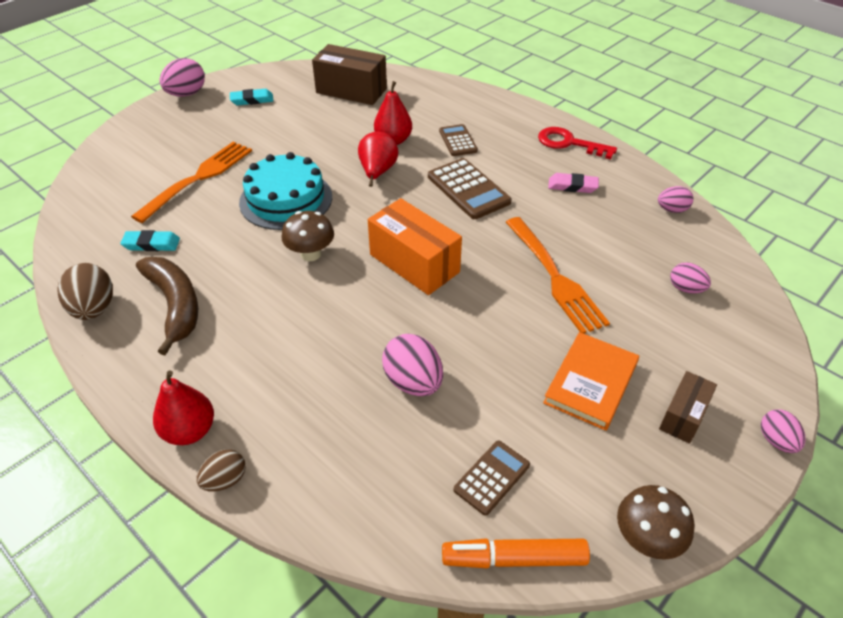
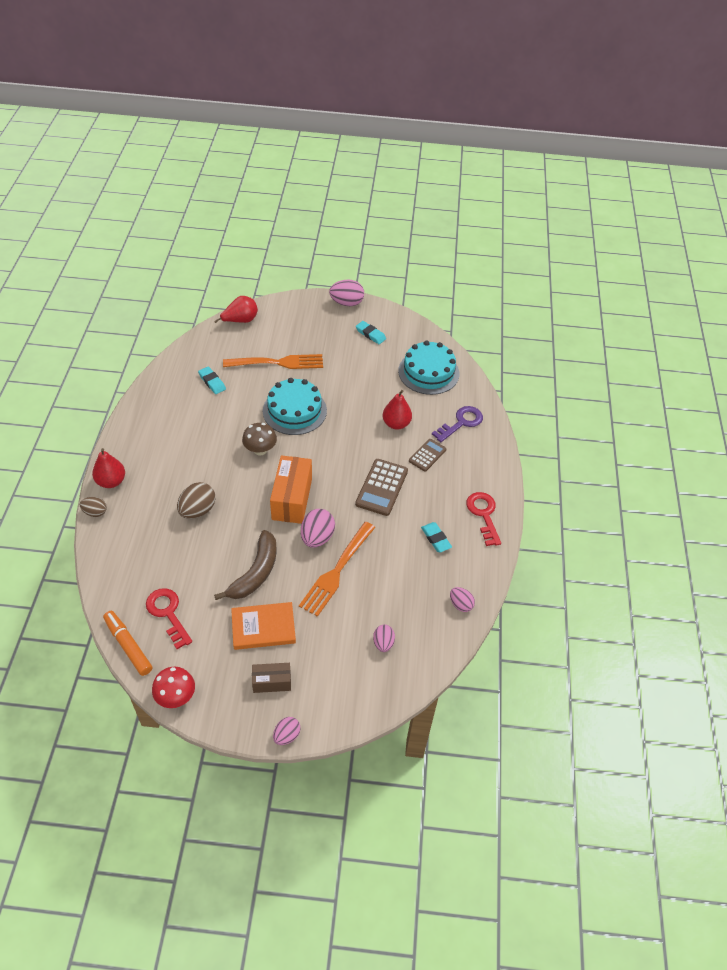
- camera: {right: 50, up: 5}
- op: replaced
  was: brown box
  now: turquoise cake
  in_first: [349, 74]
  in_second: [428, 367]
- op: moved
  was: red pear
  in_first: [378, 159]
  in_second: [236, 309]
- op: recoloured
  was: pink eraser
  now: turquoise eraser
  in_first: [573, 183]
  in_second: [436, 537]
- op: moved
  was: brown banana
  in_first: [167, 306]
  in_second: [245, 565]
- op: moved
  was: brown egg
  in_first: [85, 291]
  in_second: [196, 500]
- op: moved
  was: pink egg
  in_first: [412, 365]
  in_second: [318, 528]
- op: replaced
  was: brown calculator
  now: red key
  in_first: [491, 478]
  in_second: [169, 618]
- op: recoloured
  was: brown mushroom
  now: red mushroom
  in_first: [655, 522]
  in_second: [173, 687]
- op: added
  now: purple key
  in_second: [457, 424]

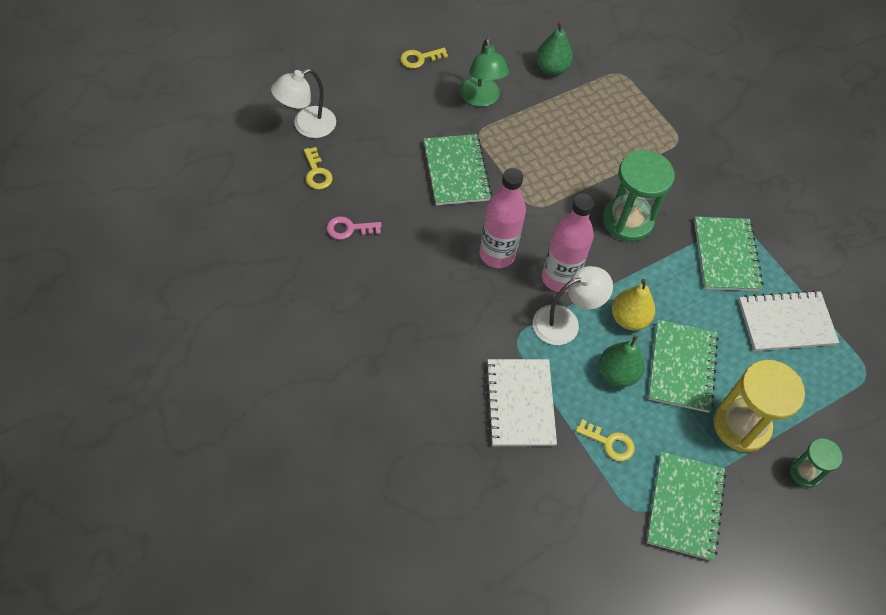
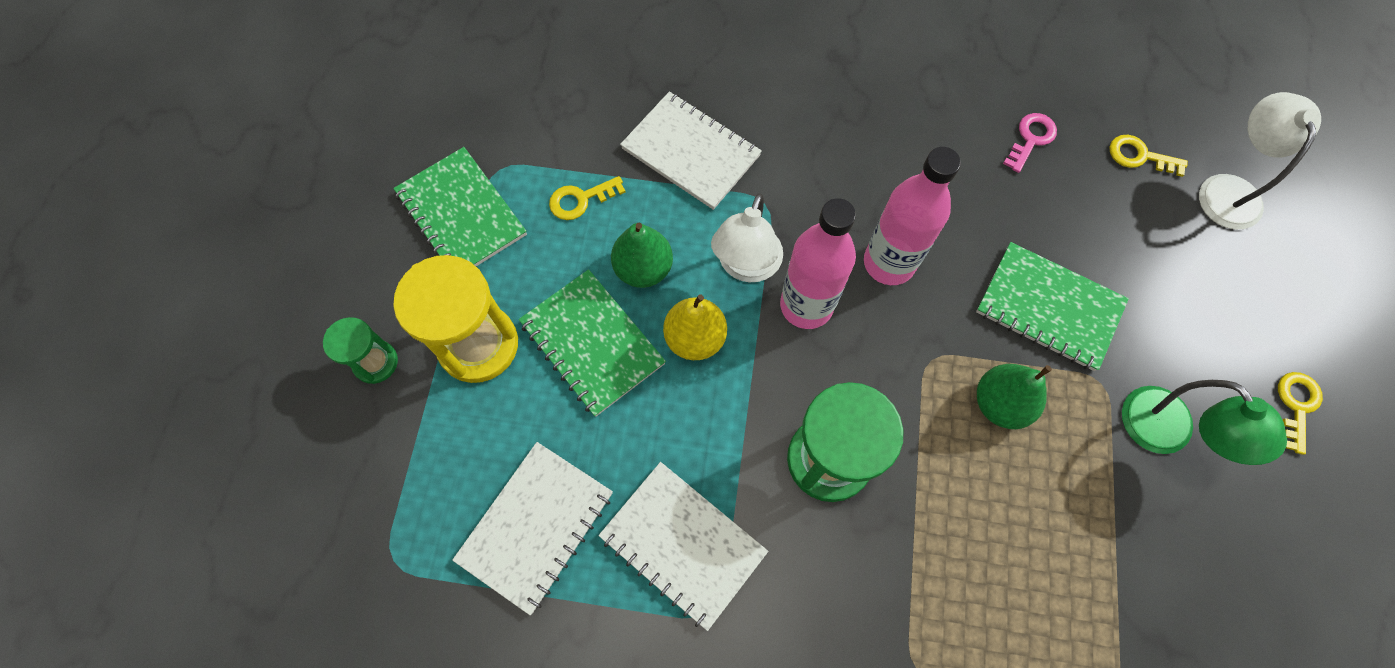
- camera: {right: 135, up: 10}
- op: moved
  was: green pear
  in_first: [554, 48]
  in_second: [1014, 396]
- op: turned
  was: green lamp
  in_first: [484, 72]
  in_second: [1204, 422]
  clockwise: -150
- op: recoloured
  was: green notebook
  now: white notebook
  in_first: [729, 253]
  in_second: [683, 546]

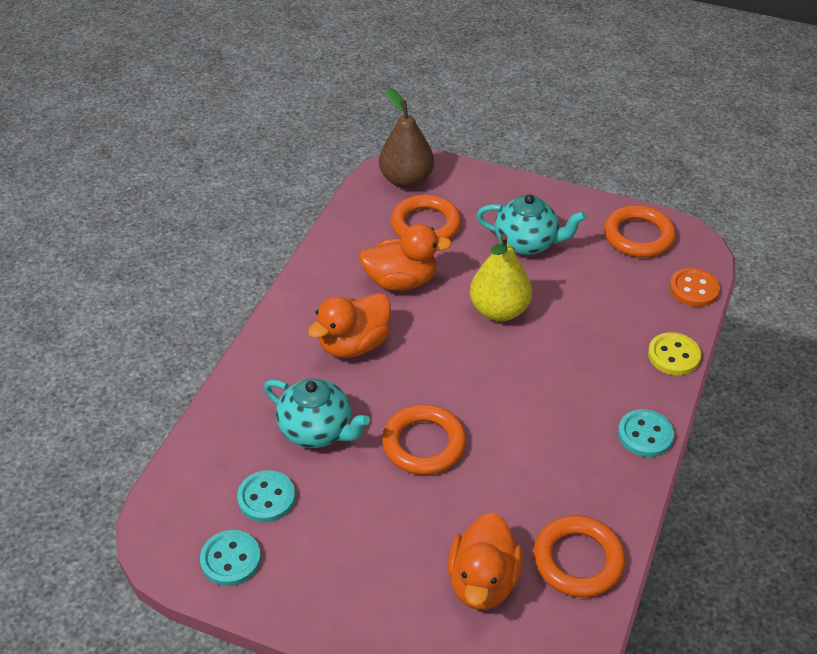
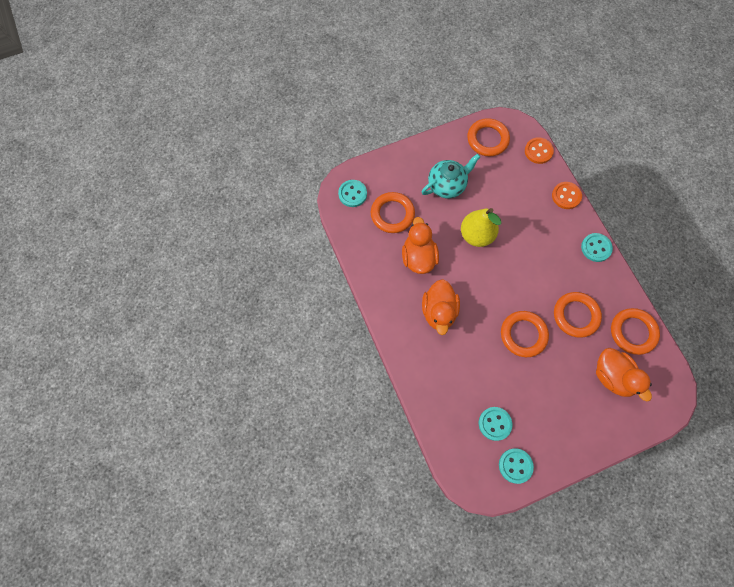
- camera: {right: -45, up: 25}
- op: replaced
  was: brown pear
  now: turquoise button
  in_first: [406, 137]
  in_second: [352, 193]
- op: turned
  was: orange duck
  in_first: [405, 257]
  in_second: [420, 245]
  clockwise: -45
- op: recoloured
  was: yellow button
  now: orange button
  in_first: [674, 353]
  in_second: [567, 195]
- op: removed
  was: turquoise teapot
  in_first: [317, 413]
- op: added
  now: orange ring
  in_second: [578, 315]

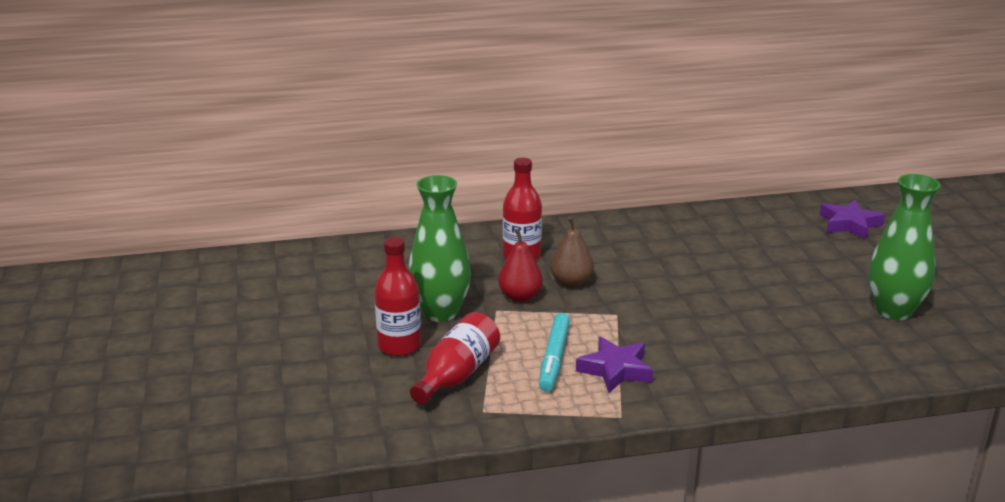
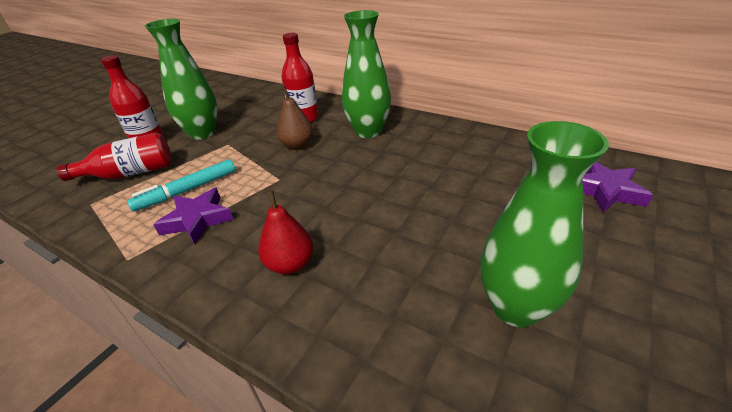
- camera: {right: 45, up: 10}
- op: moved
  was: red pear
  in_first: [520, 265]
  in_second: [285, 232]
- op: added
  now: green vase
  in_second: [366, 74]

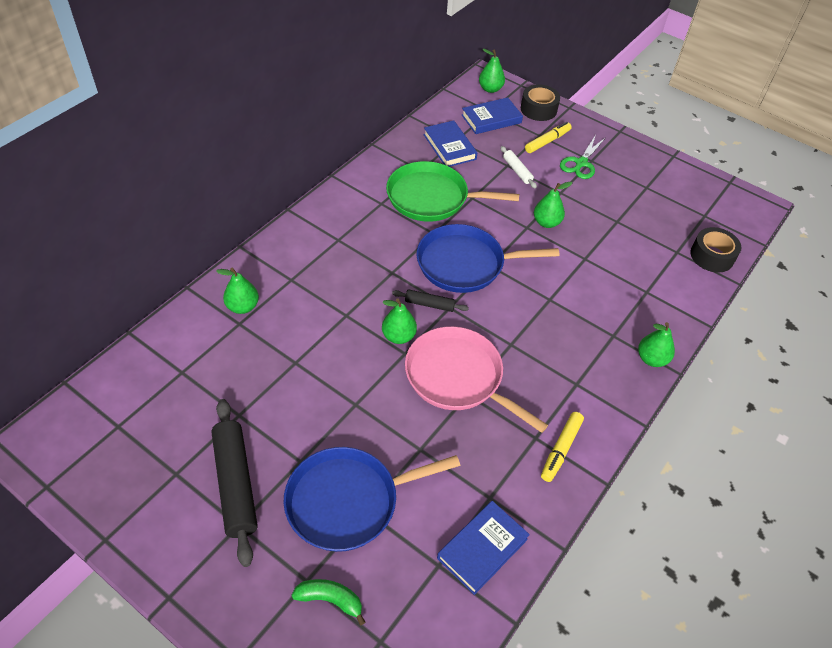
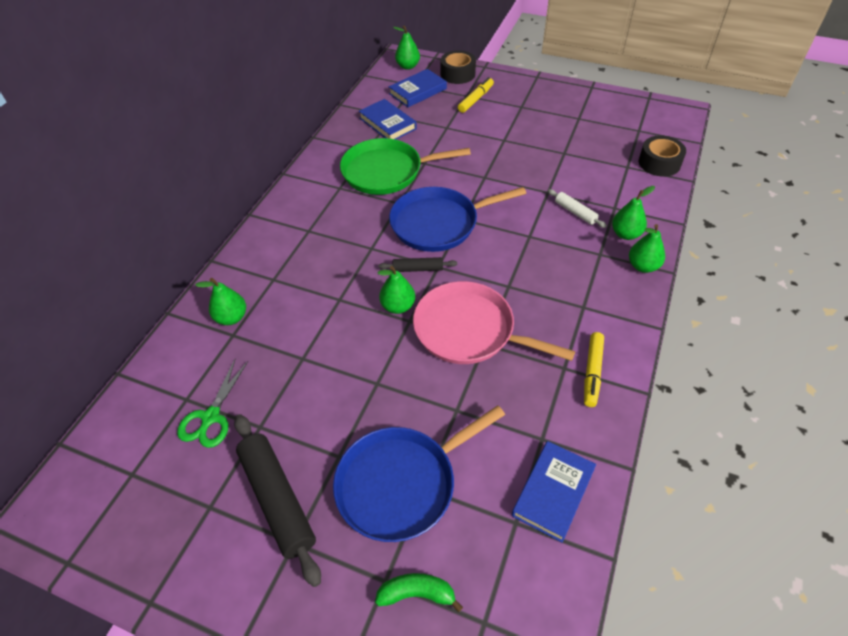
- camera: {right: -10, up: 0}
- op: moved
  was: green scissors
  in_first: [582, 157]
  in_second: [212, 404]
- op: moved
  was: white rolling pin
  in_first: [518, 167]
  in_second: [577, 208]
- op: moved
  was: green pear
  in_first: [553, 205]
  in_second: [633, 213]

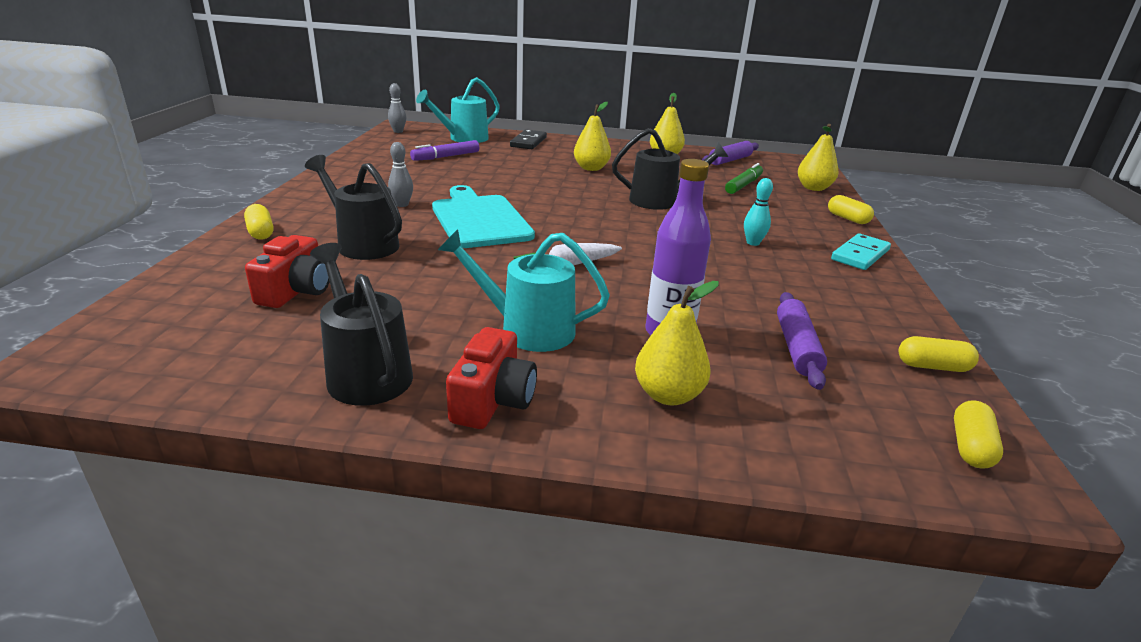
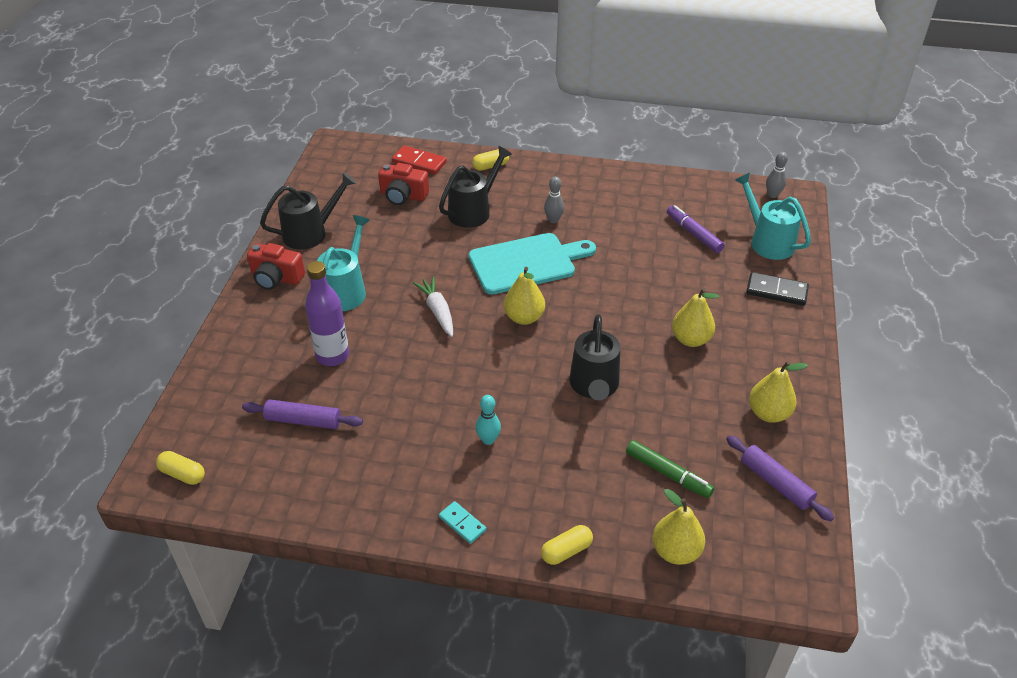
- camera: {right: 95, up: 15}
- op: resized
  was: turquoise domino
  in_first: [861, 252]
  in_second: [462, 522]
  ratio: 0.64
- op: moved
  was: yellow pear
  in_first: [677, 343]
  in_second: [524, 296]
- op: removed
  was: yellow capsule
  in_first: [939, 354]
- op: added
  now: red domino
  in_second: [419, 160]

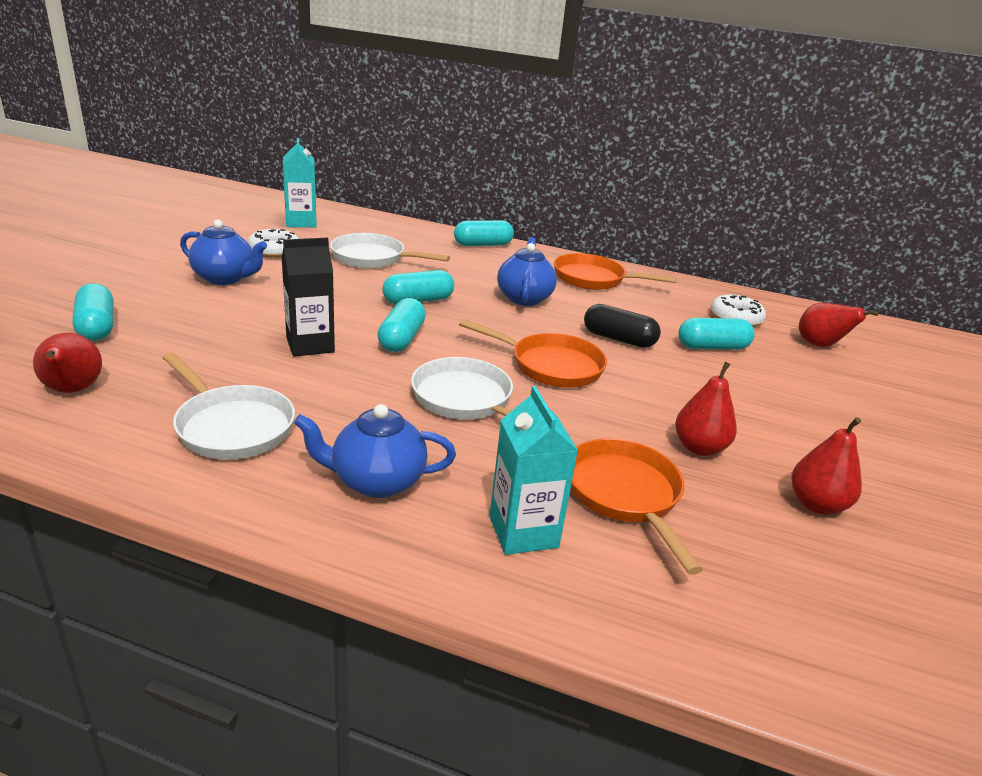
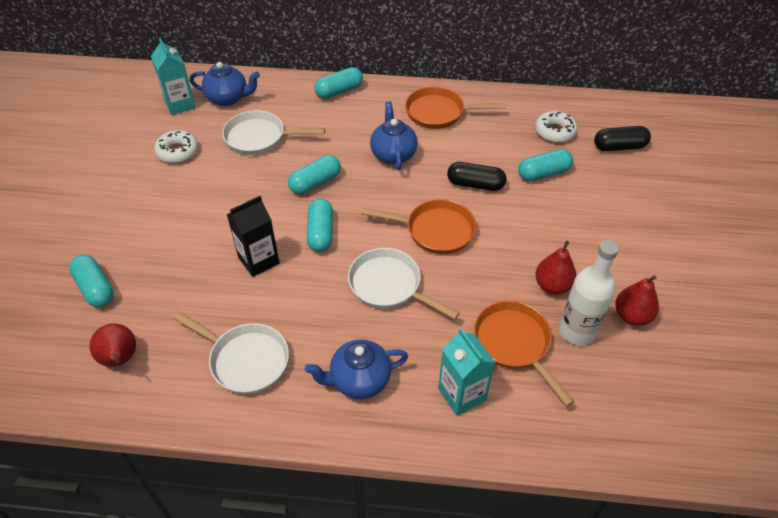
- camera: {right: -10, up: 20}
- op: moved
  was: blue teapot
  in_first: [223, 252]
  in_second: [225, 84]
- op: replaced
  was: red pear
  now: black capsule
  in_first: [839, 325]
  in_second: [622, 138]
- op: added
  now: white bottle
  in_second: [589, 292]

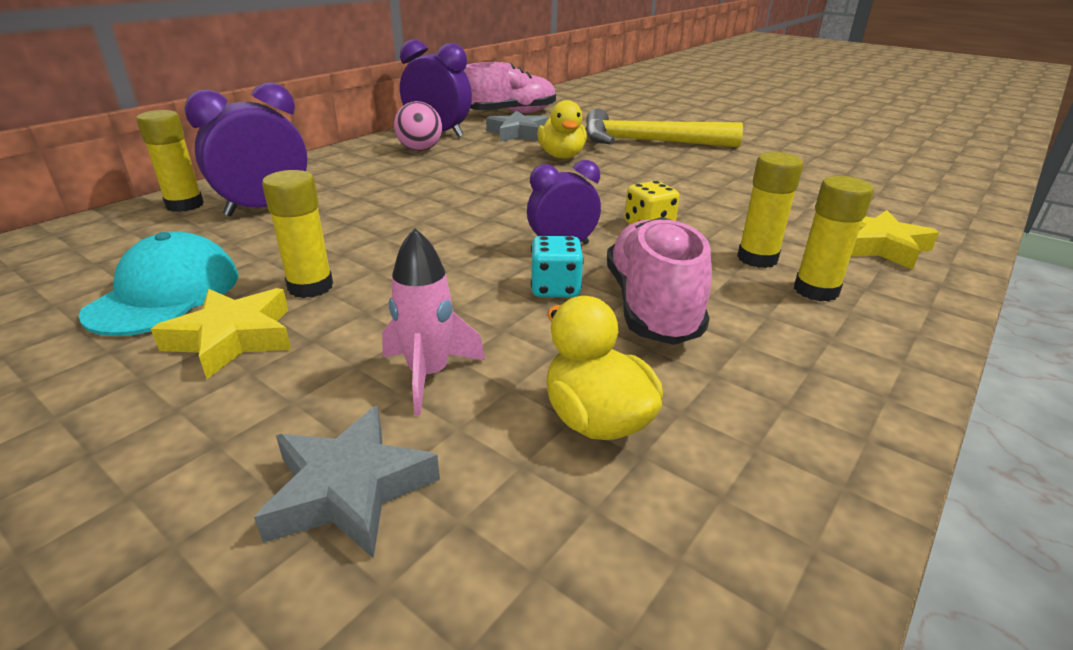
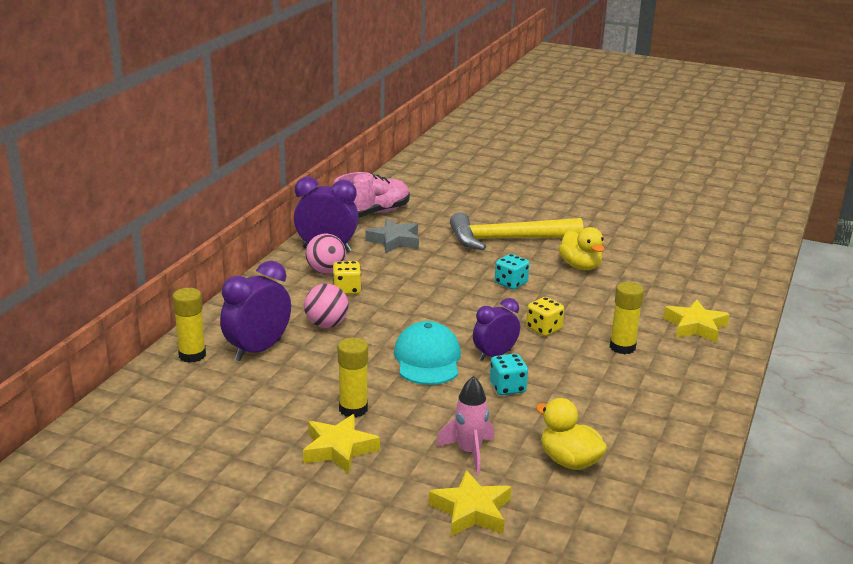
- camera: {right: -15, up: -5}
- op: moved
  was: yellow duck
  in_first: [562, 129]
  in_second: [582, 248]
- op: removed
  was: yellow glue stick
  in_first: [834, 239]
- op: removed
  was: pink shoe
  in_first: [659, 281]
- op: moved
  was: turquoise cap
  in_first: [159, 284]
  in_second: [427, 353]
- op: recoloured
  was: grey star
  now: yellow star
  in_first: [347, 482]
  in_second: [470, 503]
- op: added
  now: turquoise dice
  in_second: [512, 272]
- op: added
  now: yellow dice
  in_second: [347, 278]
- op: added
  now: pink ball
  in_second: [326, 306]

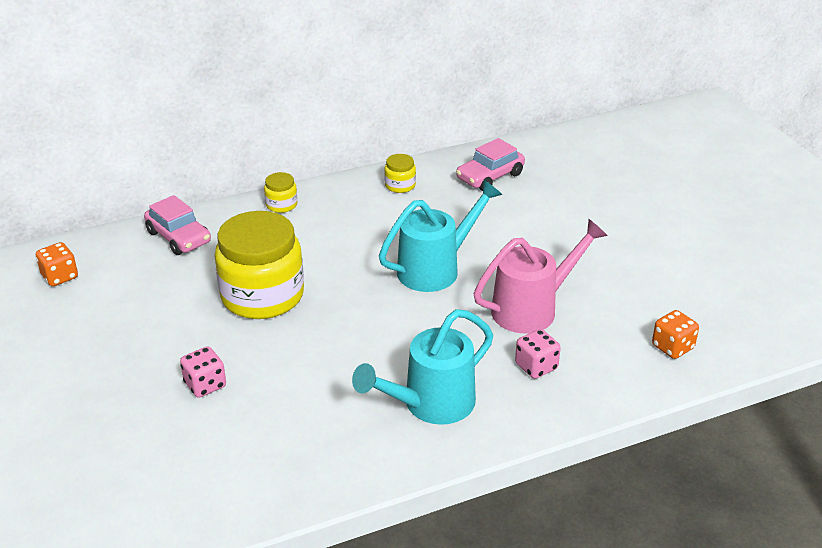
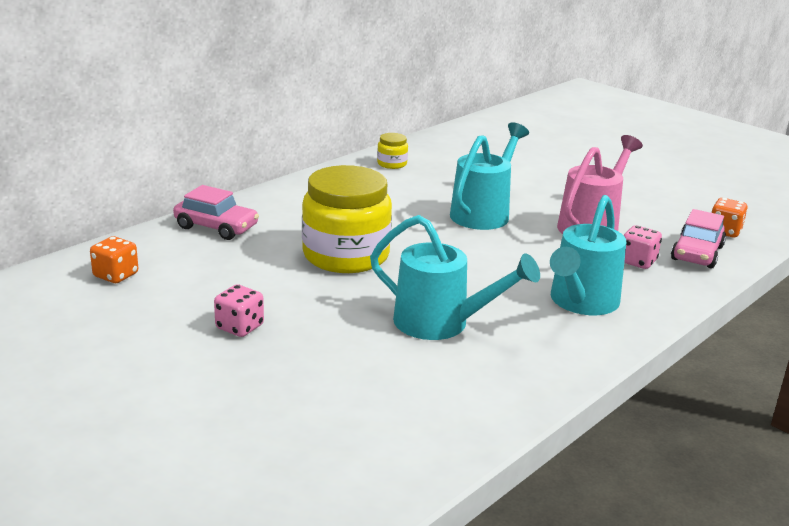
- camera: {right: -25, up: -10}
- op: moved
  was: pink car
  in_first: [490, 164]
  in_second: [698, 239]
- op: removed
  was: yellow jar
  in_first: [280, 192]
- op: moved
  was: pink dice
  in_first: [203, 372]
  in_second: [239, 311]
- op: added
  now: turquoise watering can
  in_second: [455, 277]

